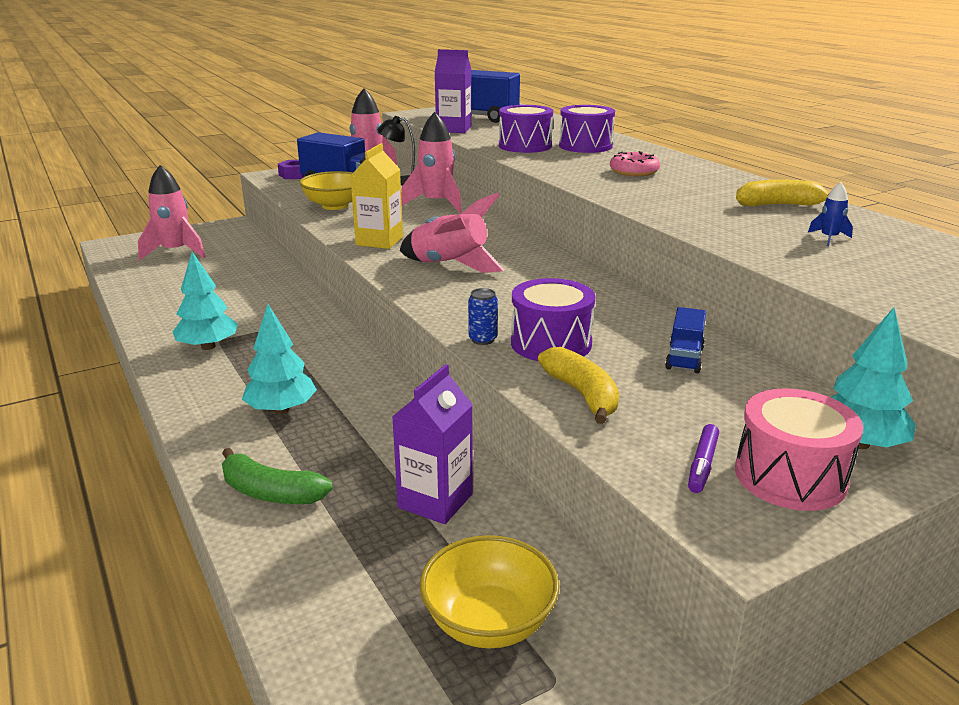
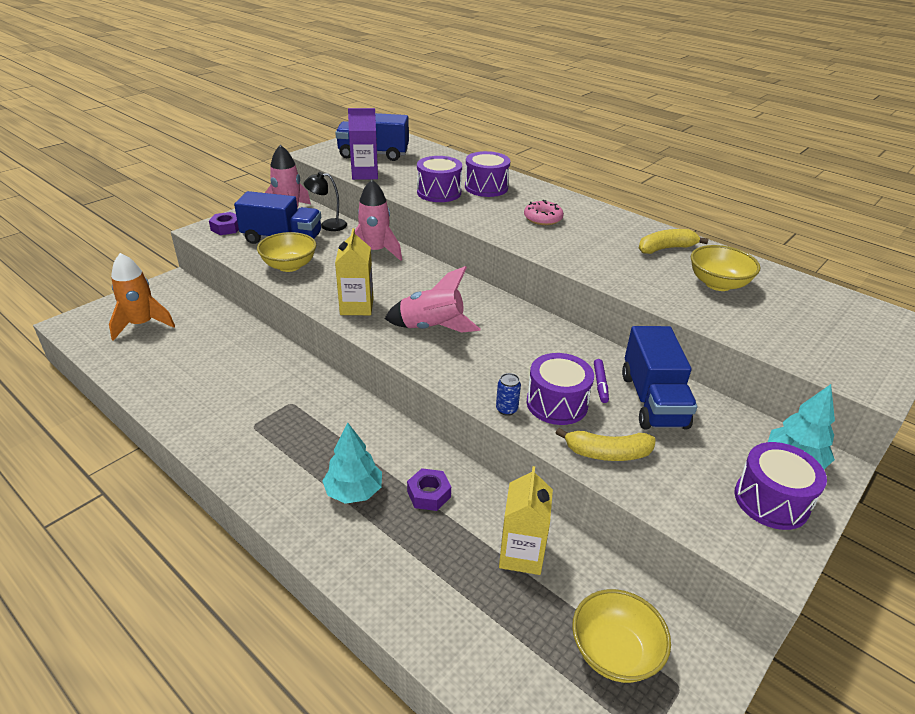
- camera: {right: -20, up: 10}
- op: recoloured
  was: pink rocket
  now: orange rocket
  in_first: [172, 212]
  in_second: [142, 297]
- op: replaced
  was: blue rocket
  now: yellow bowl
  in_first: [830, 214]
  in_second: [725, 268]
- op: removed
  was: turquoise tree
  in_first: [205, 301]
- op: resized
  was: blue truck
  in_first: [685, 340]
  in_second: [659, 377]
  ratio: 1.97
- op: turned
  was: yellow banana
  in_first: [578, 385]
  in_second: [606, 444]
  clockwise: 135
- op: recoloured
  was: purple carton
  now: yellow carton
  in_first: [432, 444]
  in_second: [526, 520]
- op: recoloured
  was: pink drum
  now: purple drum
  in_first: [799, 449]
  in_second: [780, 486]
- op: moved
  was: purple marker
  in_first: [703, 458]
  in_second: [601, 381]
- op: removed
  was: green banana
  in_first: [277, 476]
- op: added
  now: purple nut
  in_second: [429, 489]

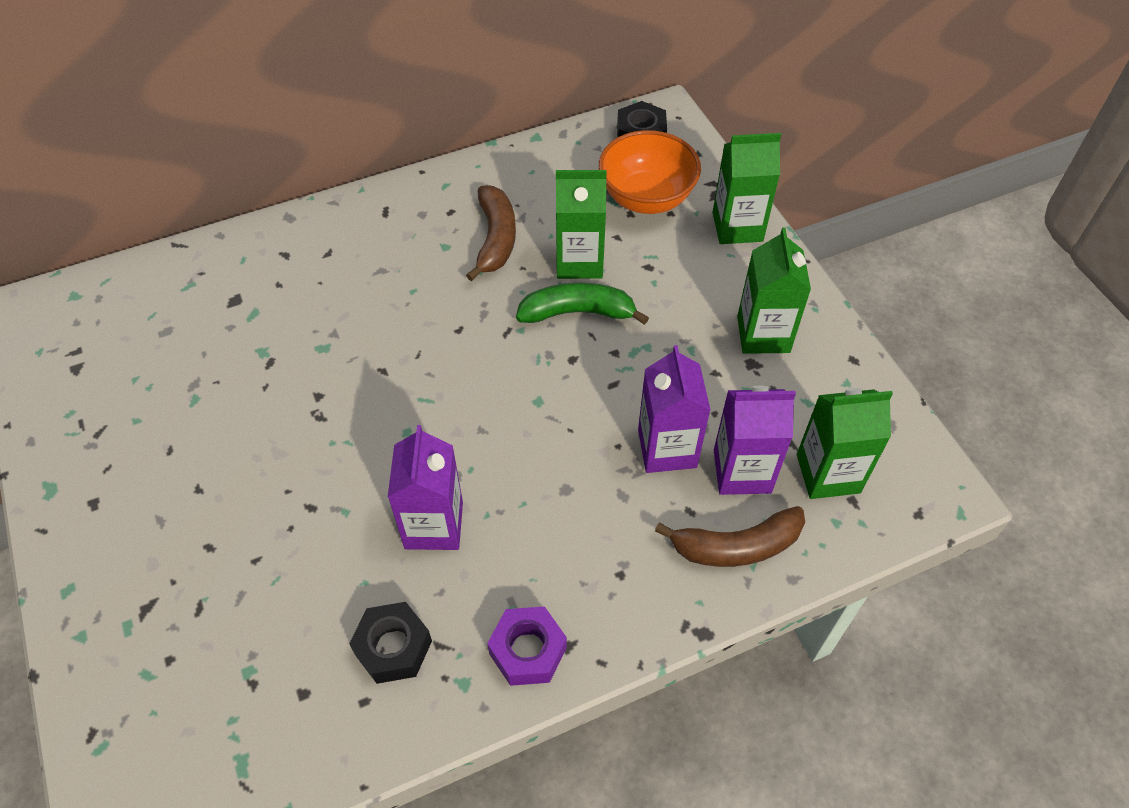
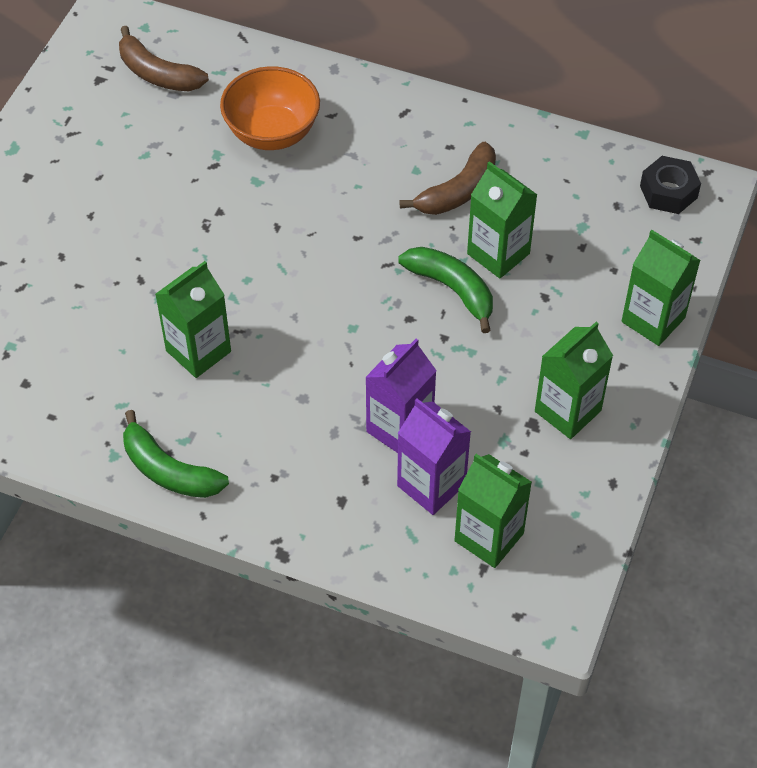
- camera: {right: 45, up: 0}
- op: moved
  was: orange bowl
  in_first: [650, 172]
  in_second: [270, 108]
- op: recoloured
  was: purple carton
  now: green carton
  in_first: [425, 487]
  in_second: [193, 319]
- op: moved
  was: brown banana
  in_first: [730, 536]
  in_second: [164, 58]
- op: removed
  was: black nut
  in_first: [390, 643]
- op: replaced
  was: purple nut
  now: green banana
  in_first: [527, 646]
  in_second: [176, 454]

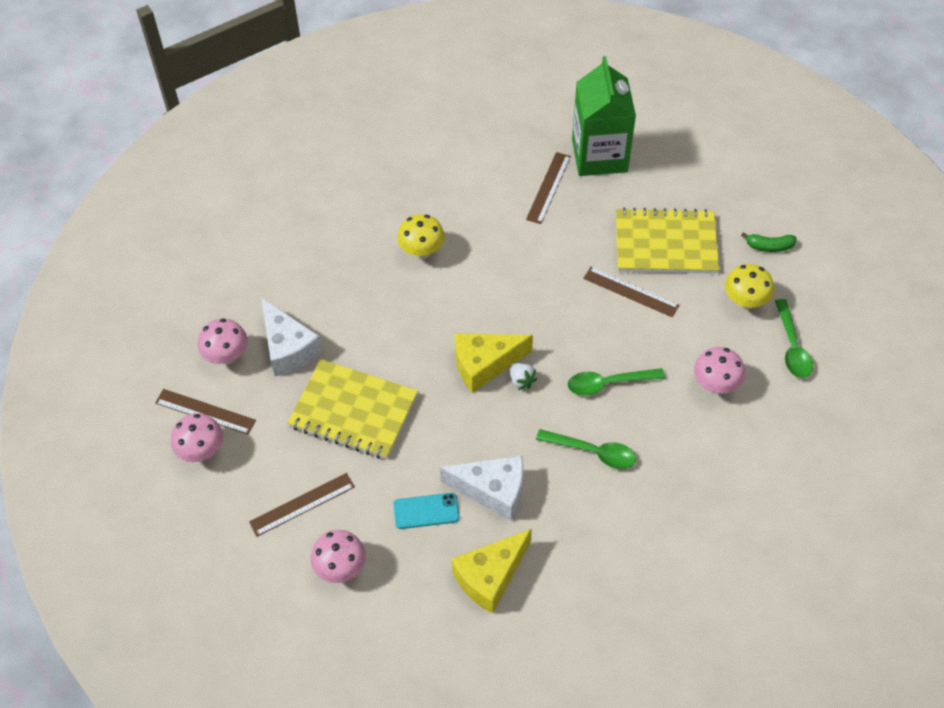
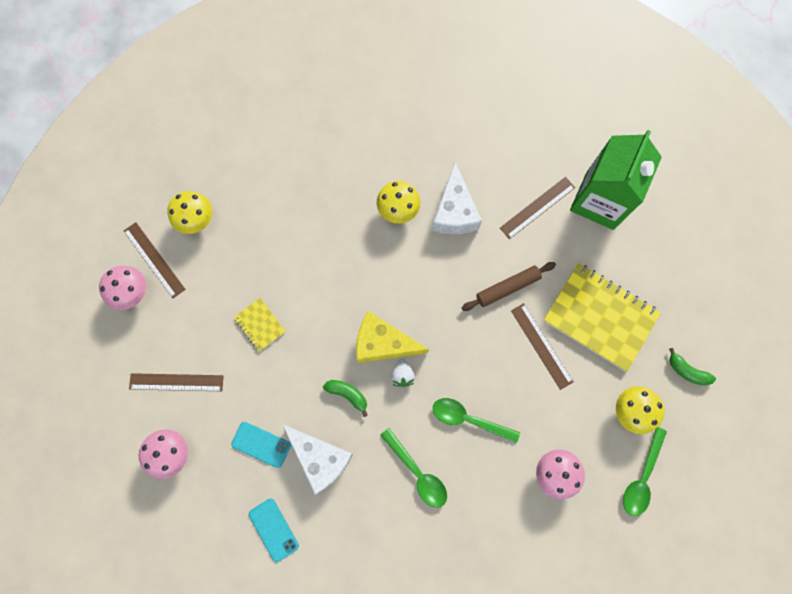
- camera: {right: 30, up: 20}
- op: moved
  was: white cheese
  in_first: [291, 337]
  in_second: [457, 198]
- op: recoloured
  was: pink mushroom
  now: yellow mushroom
  in_first: [223, 342]
  in_second: [189, 212]
- op: resized
  was: yellow notebook
  in_first: [352, 409]
  in_second: [260, 324]
  ratio: 0.47
- op: replaced
  was: yellow cheese
  now: turquoise phone
  in_first: [491, 571]
  in_second: [274, 530]
- op: added
  now: brown rolling pin
  in_second: [509, 286]
- op: added
  now: green banana
  in_second: [345, 398]

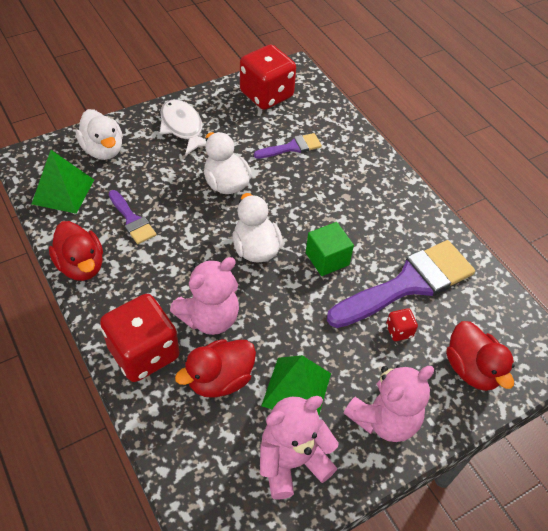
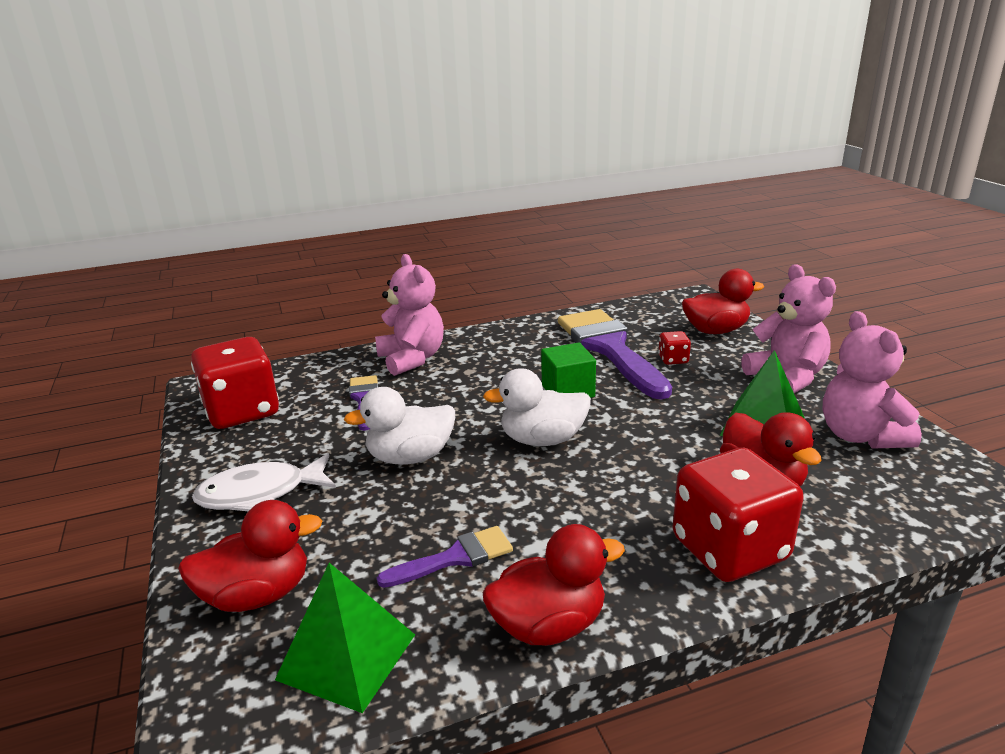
- camera: {right: -75, up: -25}
- op: recoloured
  was: white duck
  now: red duck
  in_first: [99, 134]
  in_second: [250, 556]
- op: moved
  was: pink teddy bear
  in_first: [204, 296]
  in_second: [409, 315]

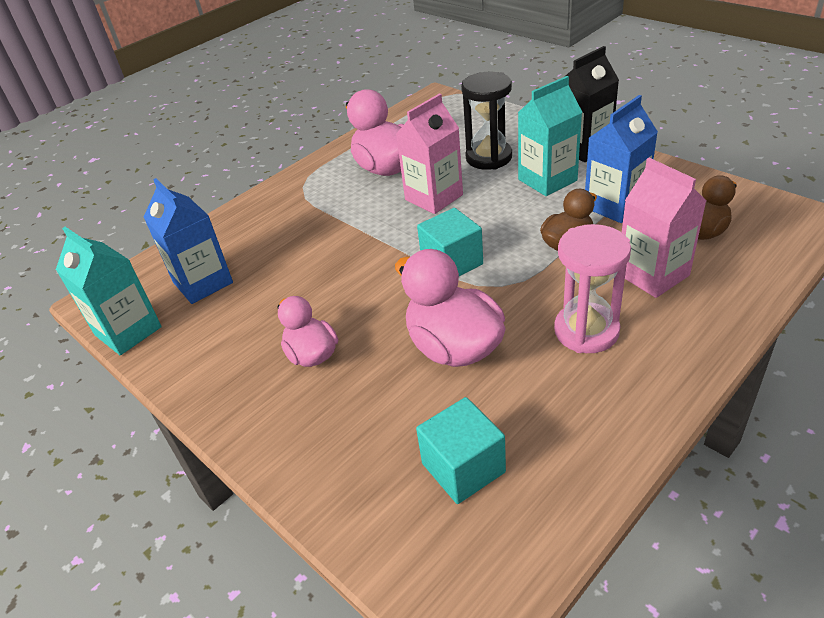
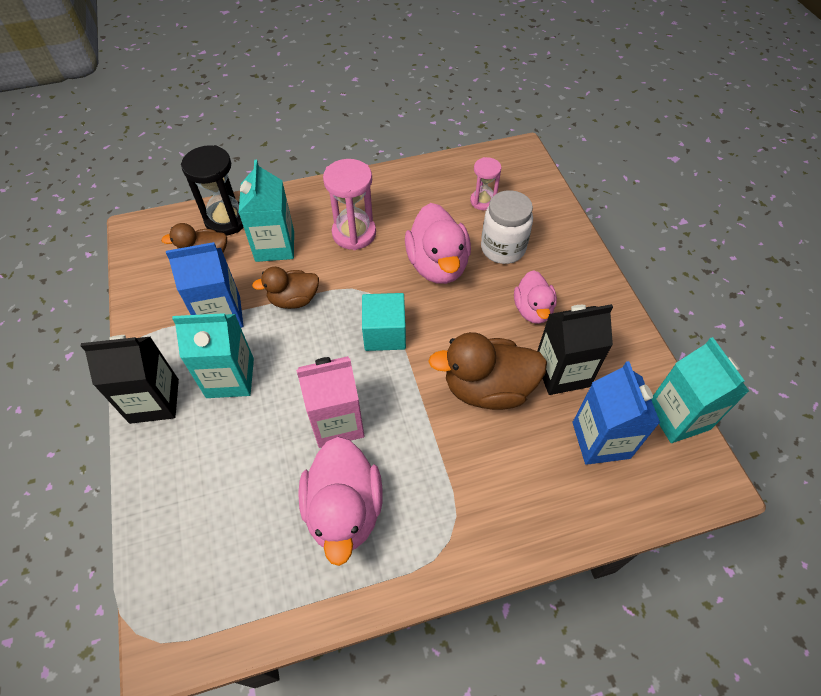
- camera: {right: -155, up: 15}
- op: moved
  was: black hourglass
  in_first: [486, 121]
  in_second: [212, 190]
- op: recoloured
  was: pink carton
  now: turquoise carton
  in_first: [664, 228]
  in_second: [266, 211]
- op: replaced
  was: turquoise cube
  now: pink hourglass
  in_first: [461, 450]
  in_second: [485, 183]
- op: added
  now: white jar
  in_second: [507, 227]
- op: added
  now: black carton
  in_second: [575, 349]
- op: added
  now: brown duck
  in_second: [487, 371]

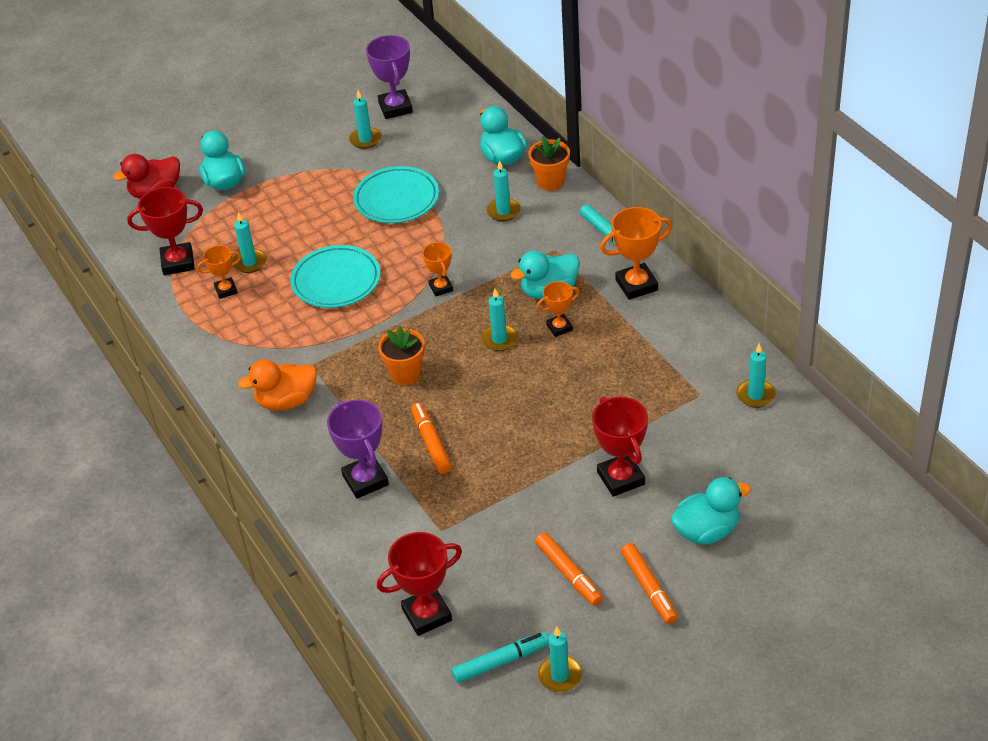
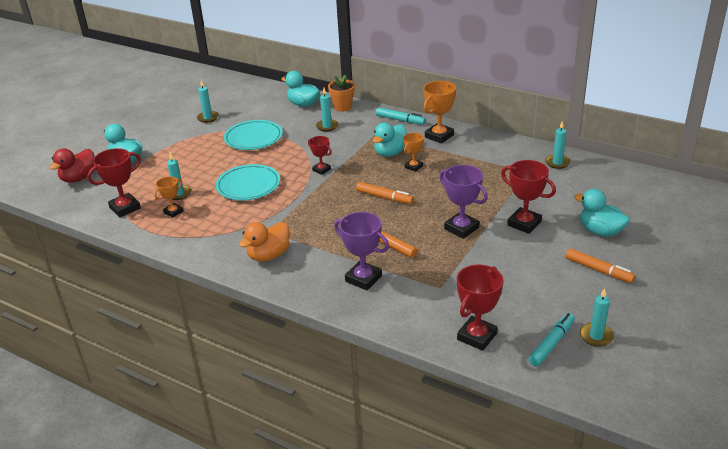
- camera: {right: -30, up: -10}
- op: moved
  was: purple trophy
  in_first: [389, 77]
  in_second: [463, 202]
- op: recoloured
  was: orange trophy
  now: red trophy
  in_first: [437, 269]
  in_second: [320, 155]
- op: removed
  was: turquoise candle
  in_first: [499, 320]
- op: removed
  was: orange flower pot
  in_first: [401, 355]
- op: turned
  was: turquoise duck
  in_first: [711, 511]
  in_second: [602, 213]
  clockwise: -90
- op: moved
  was: orange marker
  in_first: [569, 569]
  in_second: [385, 193]

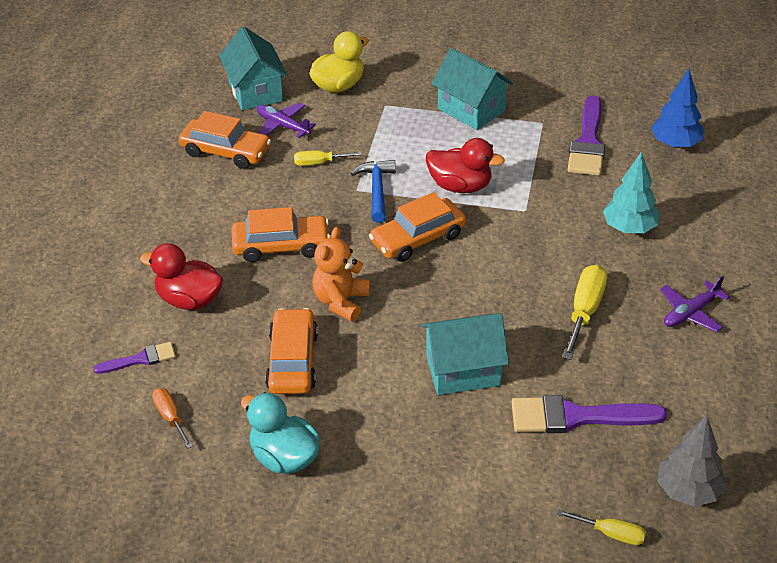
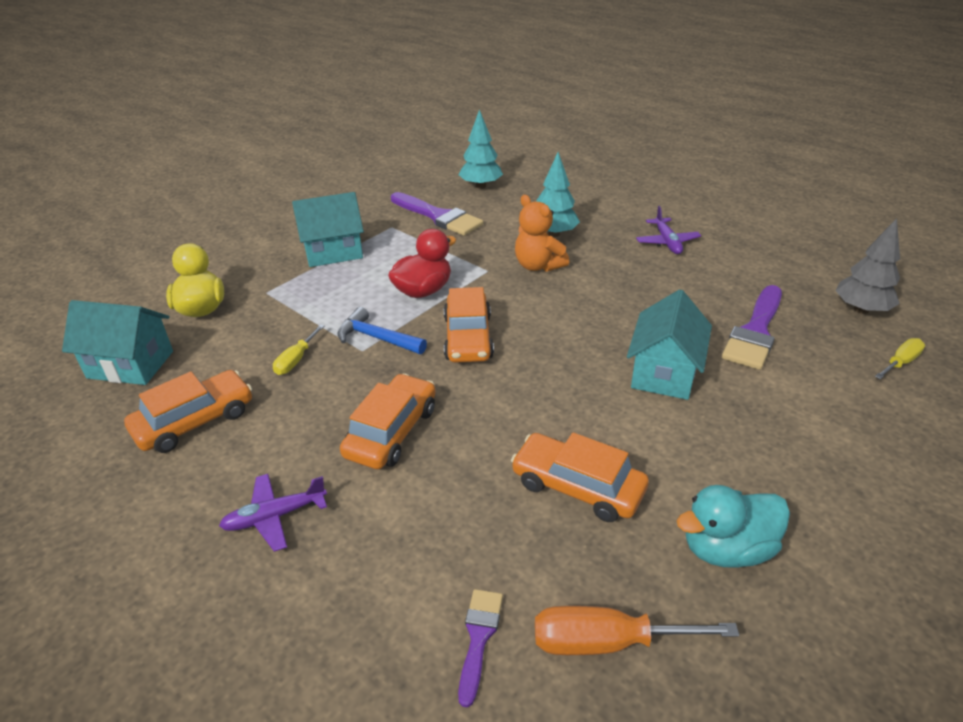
- camera: {right: -60, up: -5}
- op: recoloured
  was: blue tree
  now: turquoise tree
  in_first: [677, 108]
  in_second: [480, 149]
- op: moved
  was: purple plane
  in_first: [286, 120]
  in_second: [273, 513]
- op: moved
  was: orange teddy bear
  in_first: [341, 274]
  in_second: [542, 233]
- op: removed
  was: red duck
  in_first: [181, 276]
- op: removed
  was: yellow screwdriver
  in_first: [584, 312]
- op: resized
  was: orange screwdriver
  in_first: [172, 418]
  in_second: [637, 630]
  ratio: 1.67

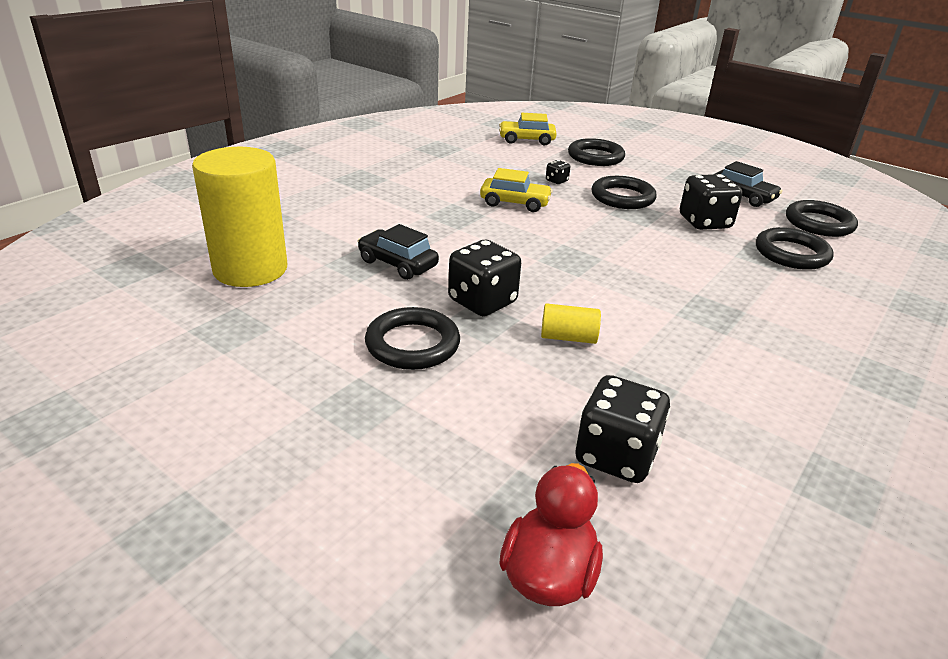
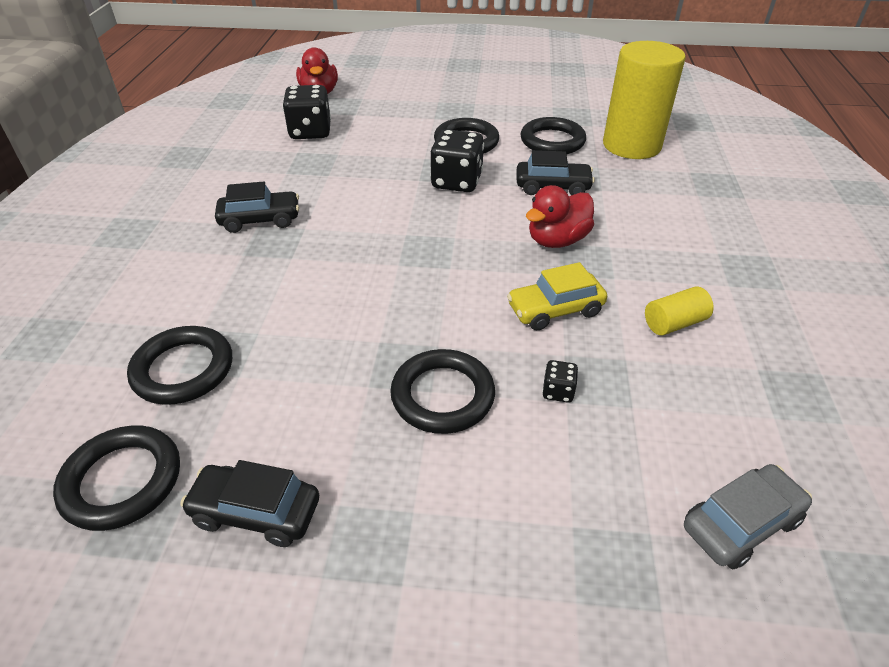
- camera: {right: 150, up: 10}
- op: recoloured
  was: yellow car
  now: grey car
  in_first: [528, 129]
  in_second: [748, 517]
- op: moved
  was: black ring
  in_first: [596, 152]
  in_second: [553, 135]
- op: removed
  was: black dice
  in_first: [711, 202]
- op: moved
  was: yellow cylinder
  in_first: [571, 323]
  in_second: [679, 311]
- op: added
  now: black car
  in_second: [257, 207]
- op: added
  now: red duck
  in_second: [560, 216]

